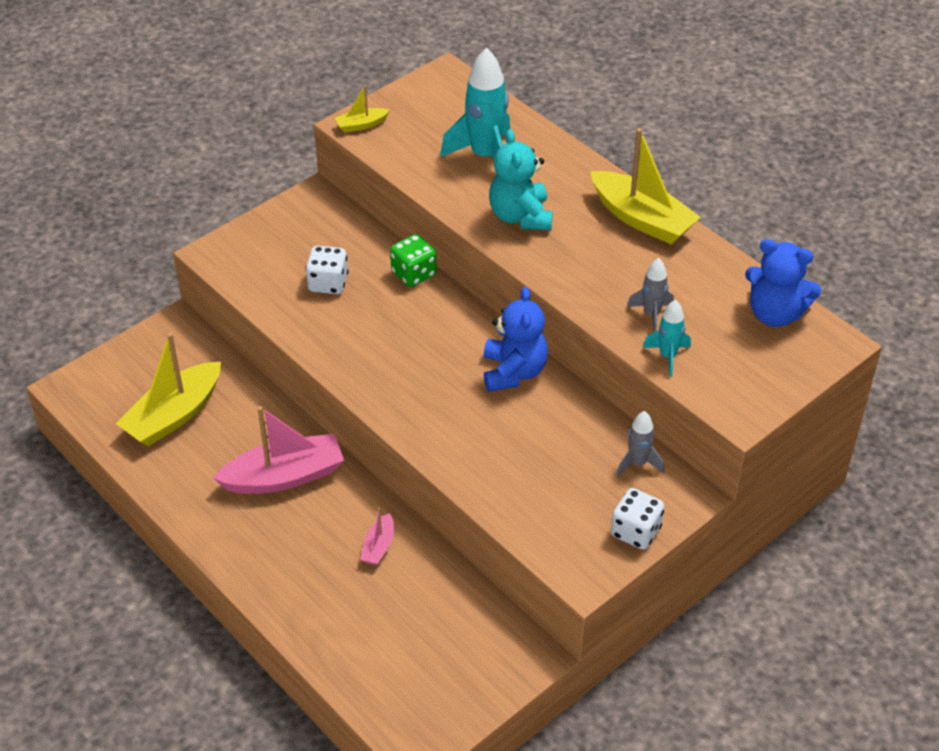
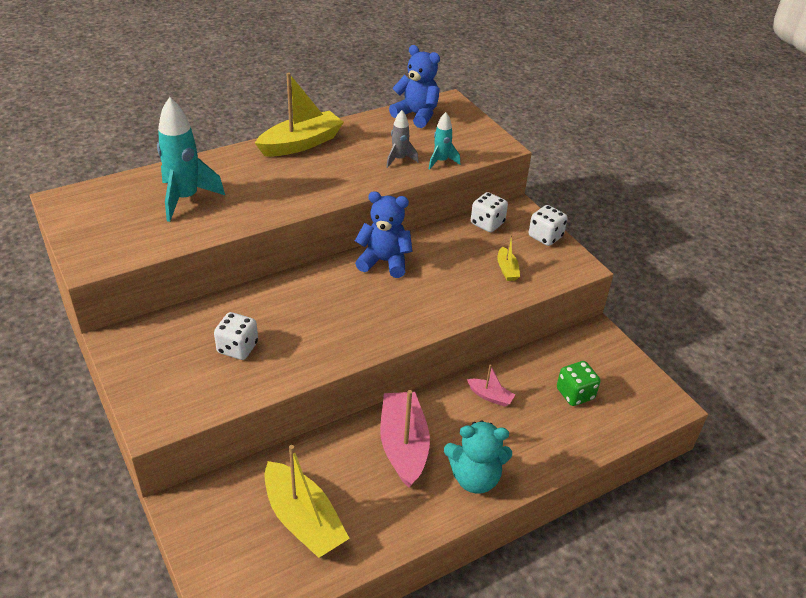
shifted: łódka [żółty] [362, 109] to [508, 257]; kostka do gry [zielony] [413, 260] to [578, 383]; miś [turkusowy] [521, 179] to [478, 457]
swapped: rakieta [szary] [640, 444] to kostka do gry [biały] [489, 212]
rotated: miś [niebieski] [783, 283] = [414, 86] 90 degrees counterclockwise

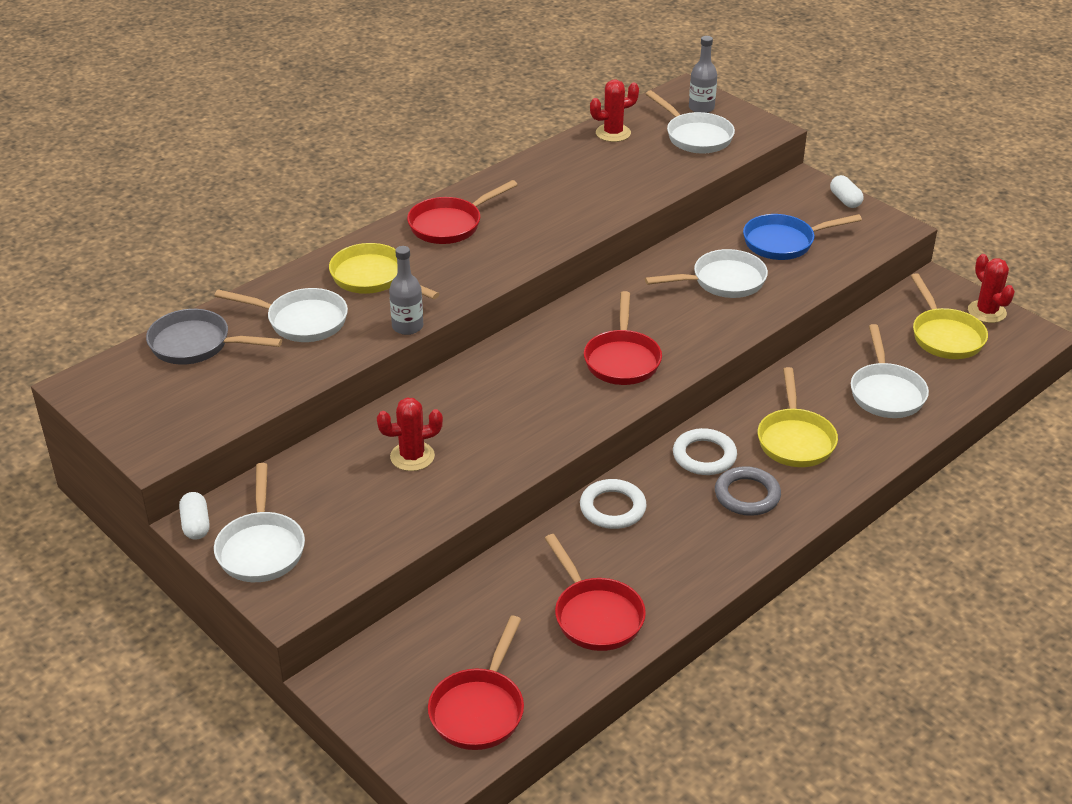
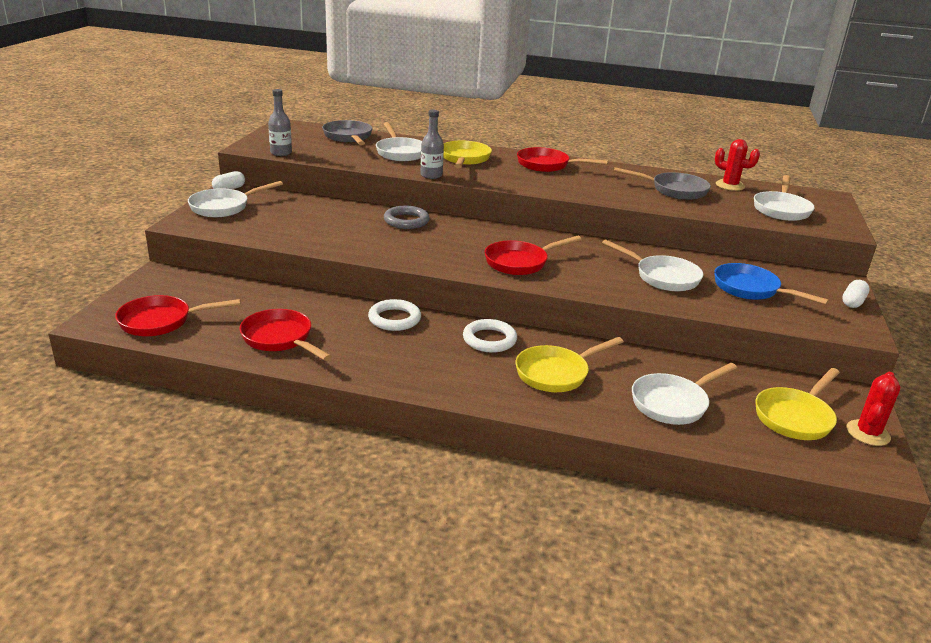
gone: kaktus [czerwony] [410, 434]
new: patelnia [szary] [662, 183]
shifted: butelka [szary] [703, 74] to [280, 122]; pierścień [szary] [748, 491] to [407, 217]
rotated: patelnia [czerwony] [595, 592] = [286, 335] 105 degrees clockwise

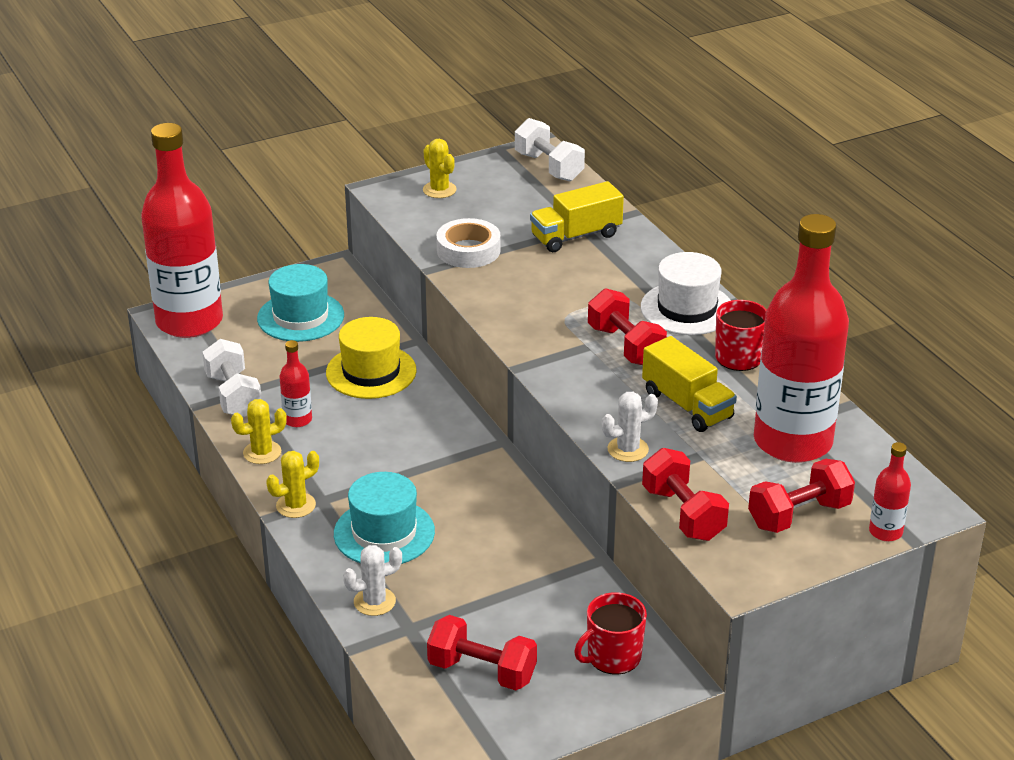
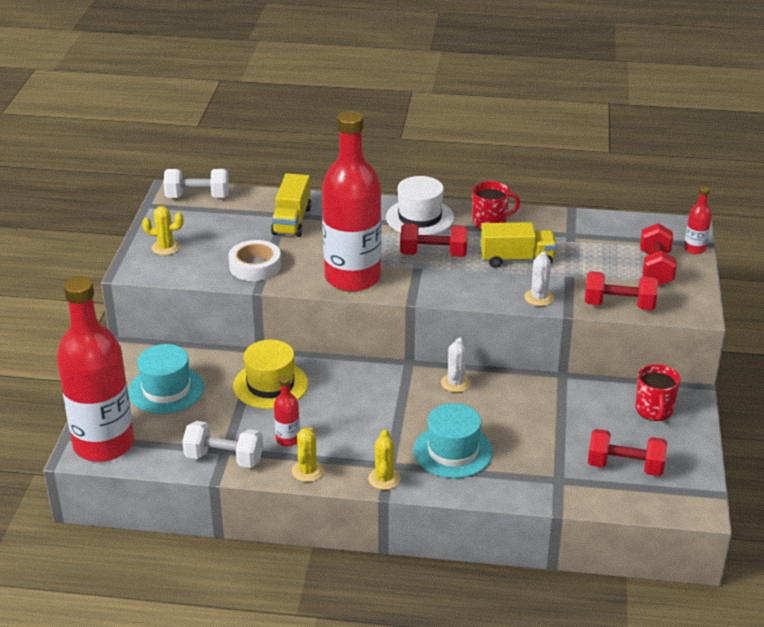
shifted: kaktus [biały] [372, 580] to [456, 364]; butelka [czerwony] [801, 338] to [351, 201]
rotated: hantel [czerwony] [482, 652] = [627, 452] 45 degrees clockwise

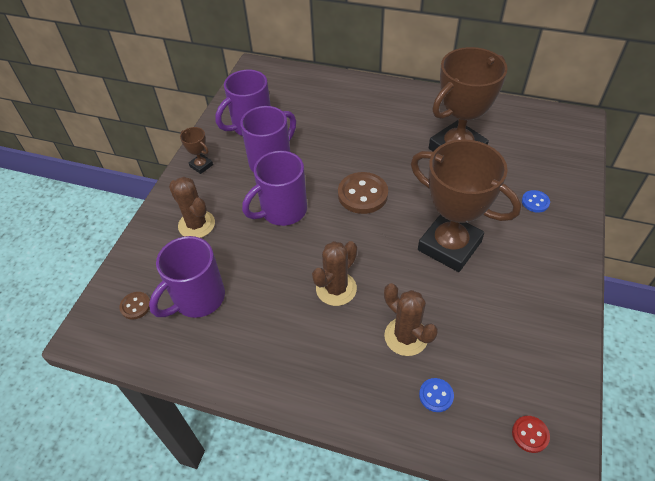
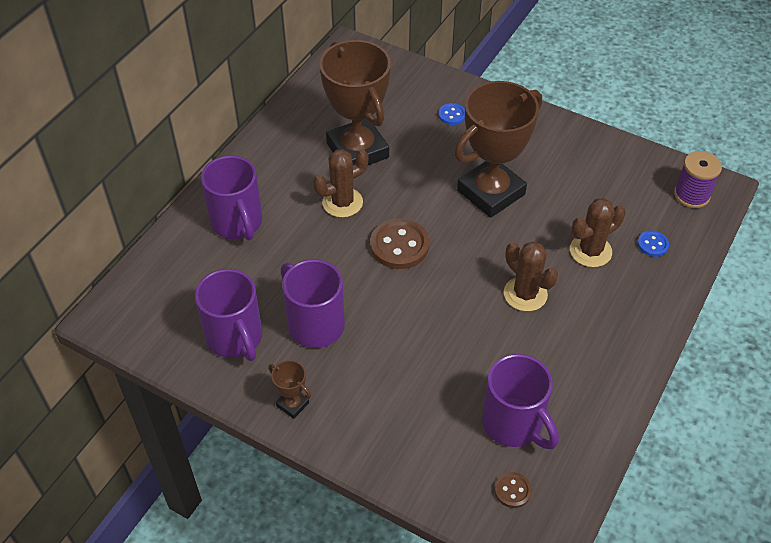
shifted: kaktus [brązowy] [192, 207] to [341, 183]; kubek [fioletowy] [274, 188] to [231, 198]
swapped: guzik [czerwony] [531, 434] to szpulka [fioletowy] [698, 179]
rotated: puchar [brązowy] [196, 150] = [289, 389] 75 degrees clockwise

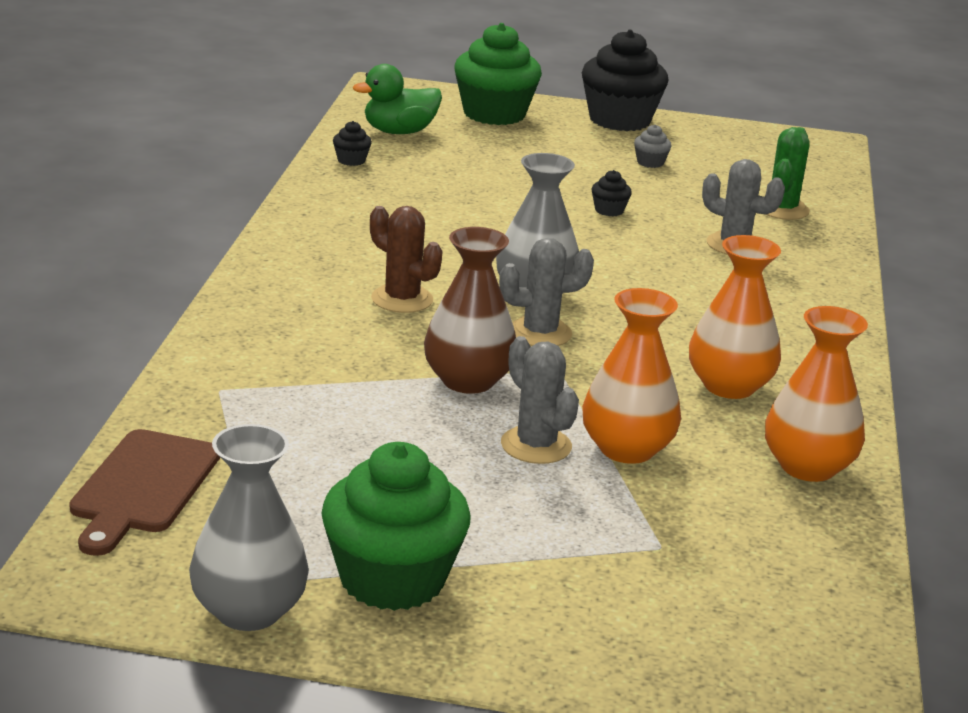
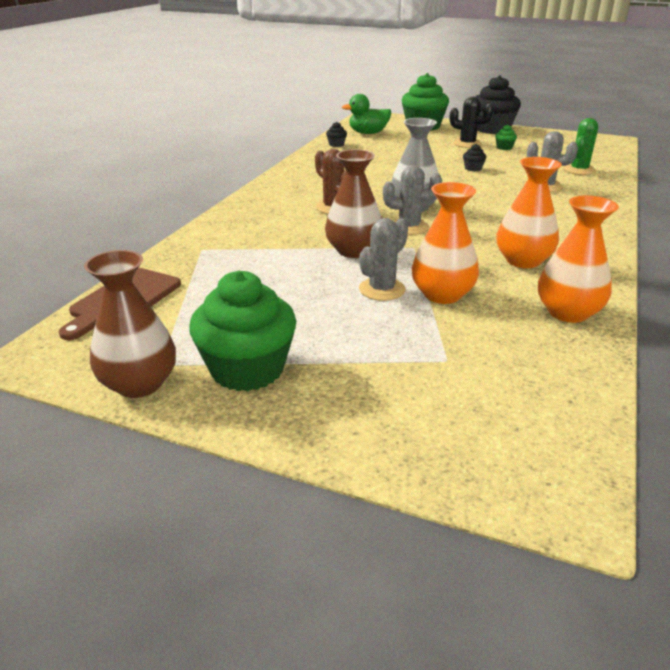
new: kaktus [czarny] [471, 122]
repainted: wazon [szary] [249, 527] to wazon [brązowy] [130, 324]; muffinka [szary] [653, 146] to muffinka [zielony] [506, 137]
rotated: kaktus [szary] [540, 400] = [383, 259] 60 degrees clockwise

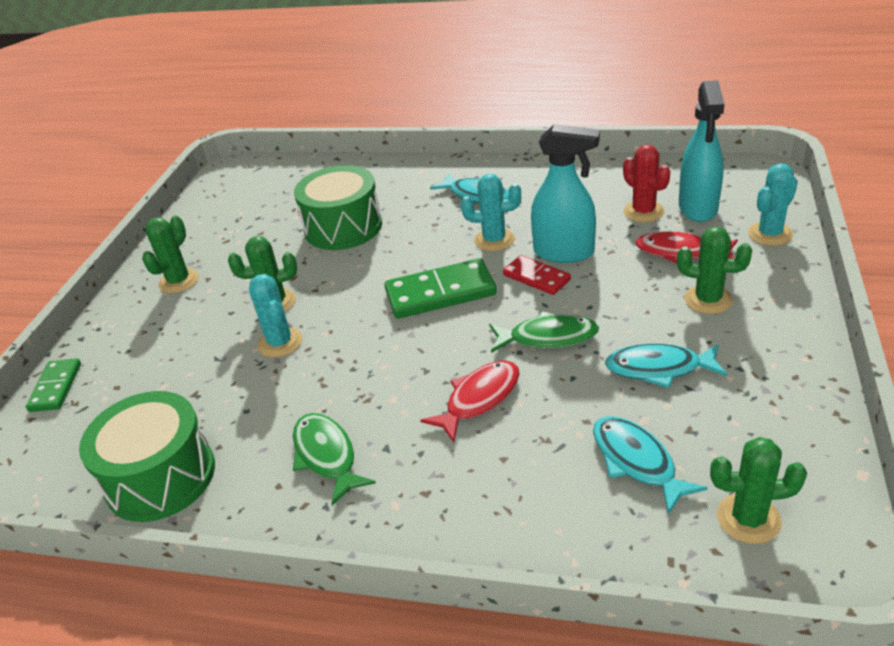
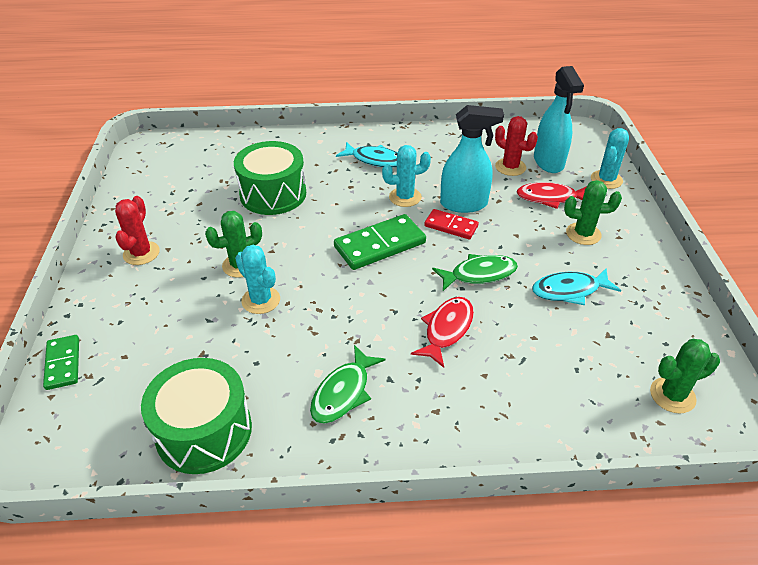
gone: ryba [turkusowy] [650, 465]
repainted: kaktus [zielony] [170, 254] to kaktus [czerwony] [137, 230]
rotated: ryba [zielony] [334, 459] = [348, 384] 105 degrees counterclockwise

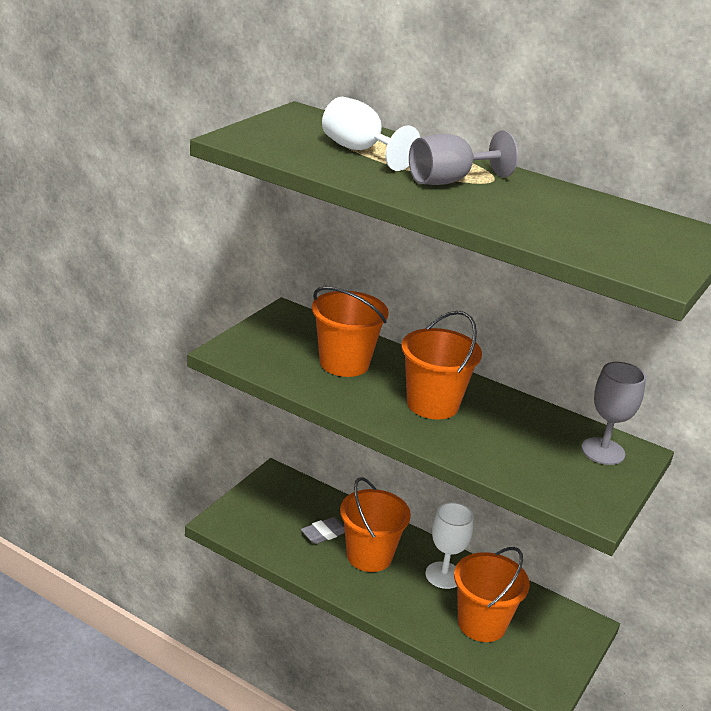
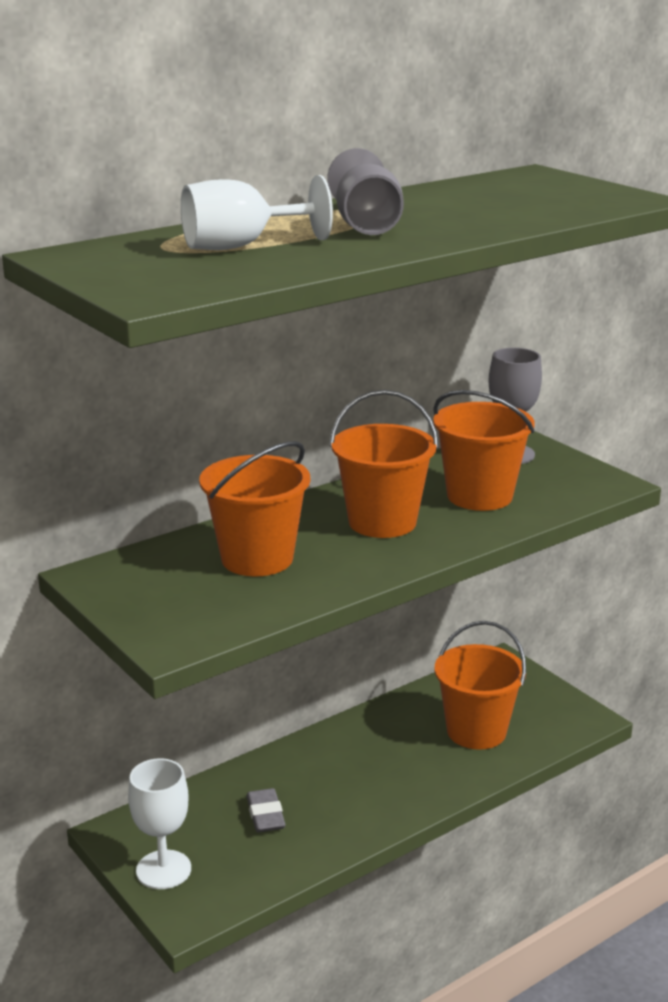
shifted: wiadro [pomarańczowy] [375, 524] to [484, 450]; kielich [biały] [449, 545] to [159, 823]

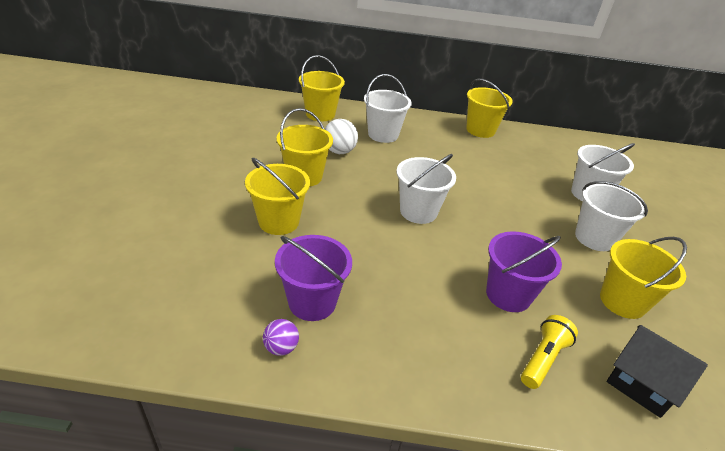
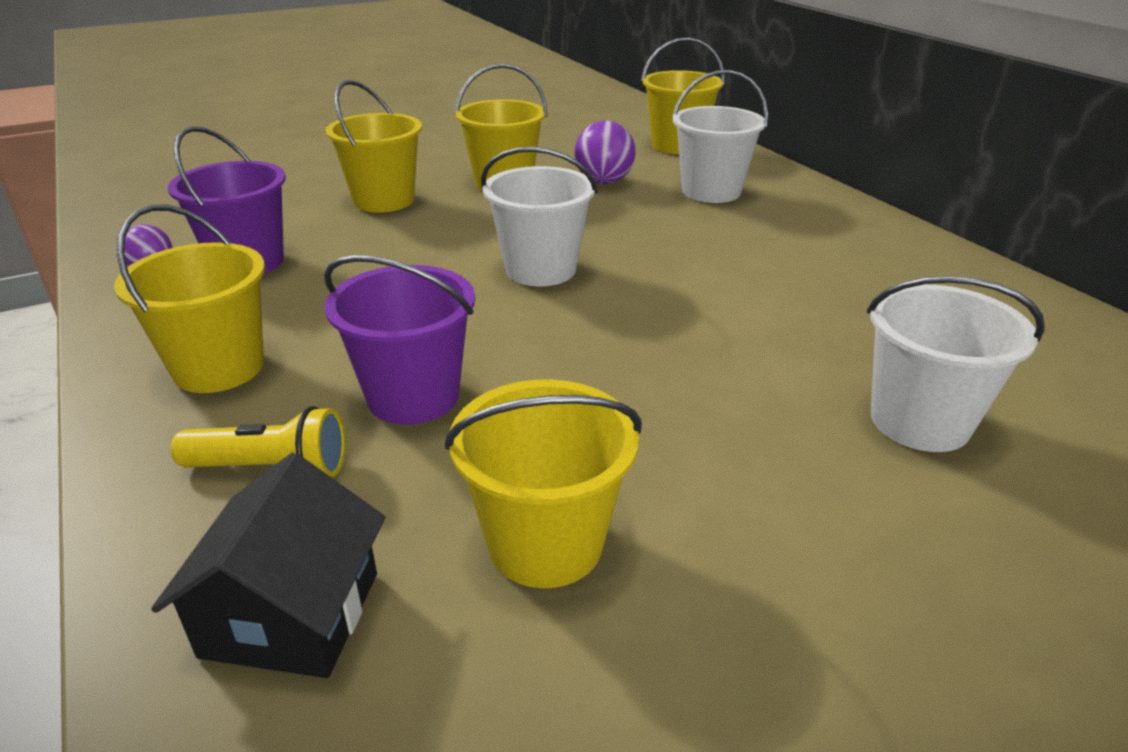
gone: wiadro [biały] [611, 216]
shifted: wiadro [żółty] [489, 108] to [189, 299]
repainted: piłka [biały] [341, 136] to piłka [fioletowy] [605, 152]

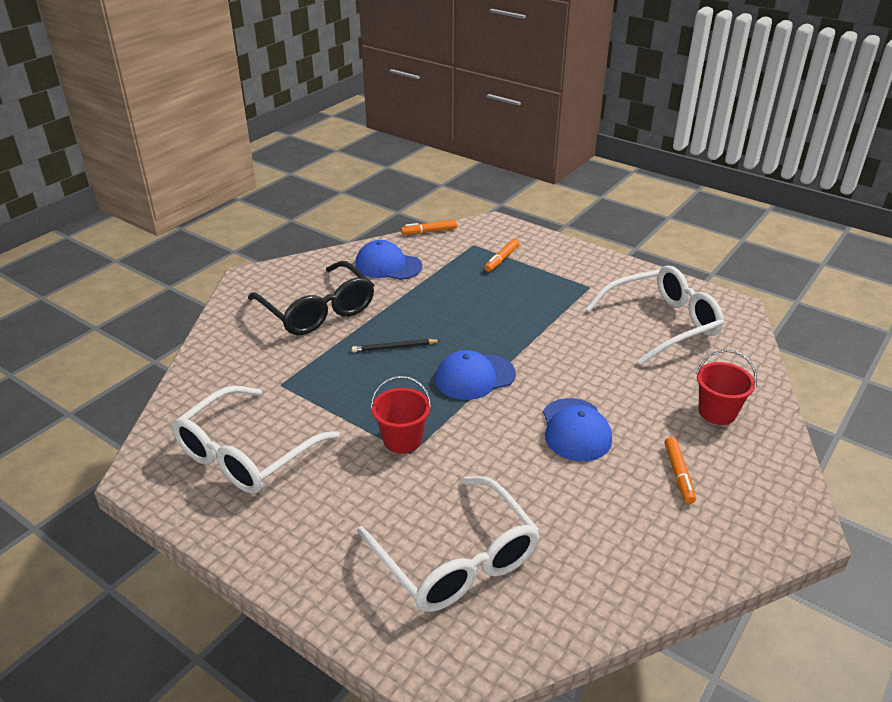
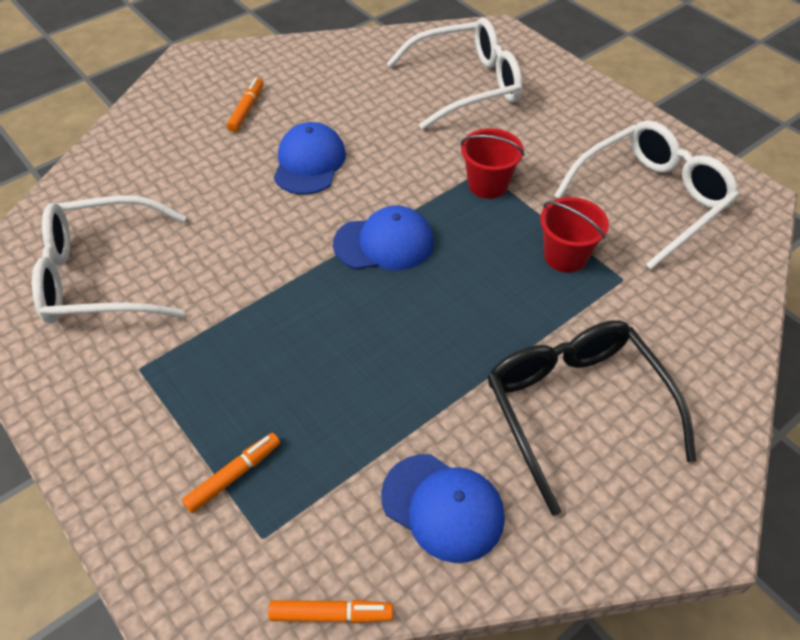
gone: ołówek [czarny] [396, 346]
shifted: wiadro [czerwony] [726, 387] to [574, 235]
rotated: okulary [biały] [448, 544] = [455, 74] 90 degrees clockwise

